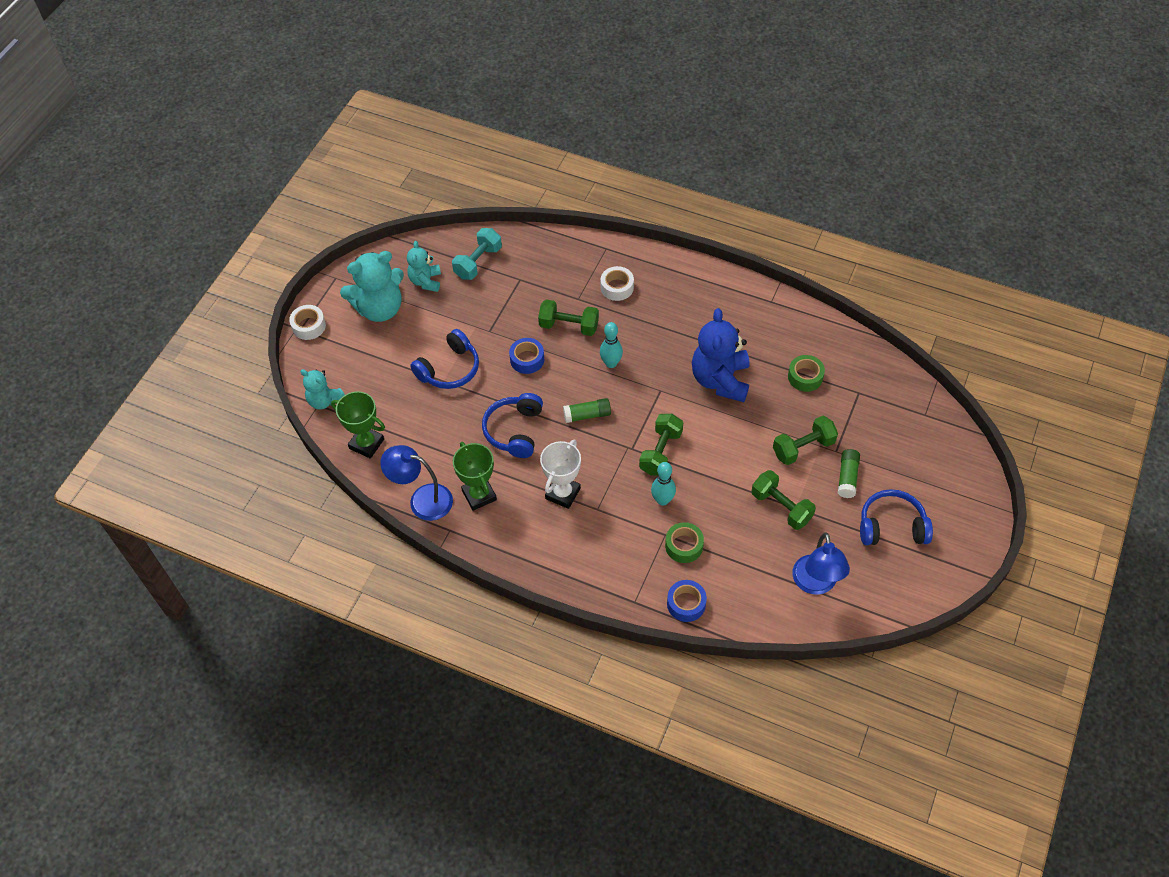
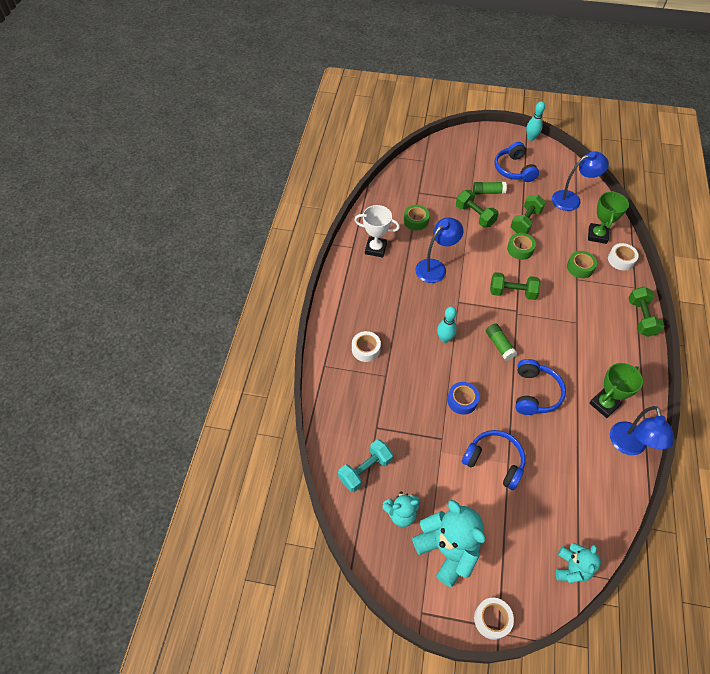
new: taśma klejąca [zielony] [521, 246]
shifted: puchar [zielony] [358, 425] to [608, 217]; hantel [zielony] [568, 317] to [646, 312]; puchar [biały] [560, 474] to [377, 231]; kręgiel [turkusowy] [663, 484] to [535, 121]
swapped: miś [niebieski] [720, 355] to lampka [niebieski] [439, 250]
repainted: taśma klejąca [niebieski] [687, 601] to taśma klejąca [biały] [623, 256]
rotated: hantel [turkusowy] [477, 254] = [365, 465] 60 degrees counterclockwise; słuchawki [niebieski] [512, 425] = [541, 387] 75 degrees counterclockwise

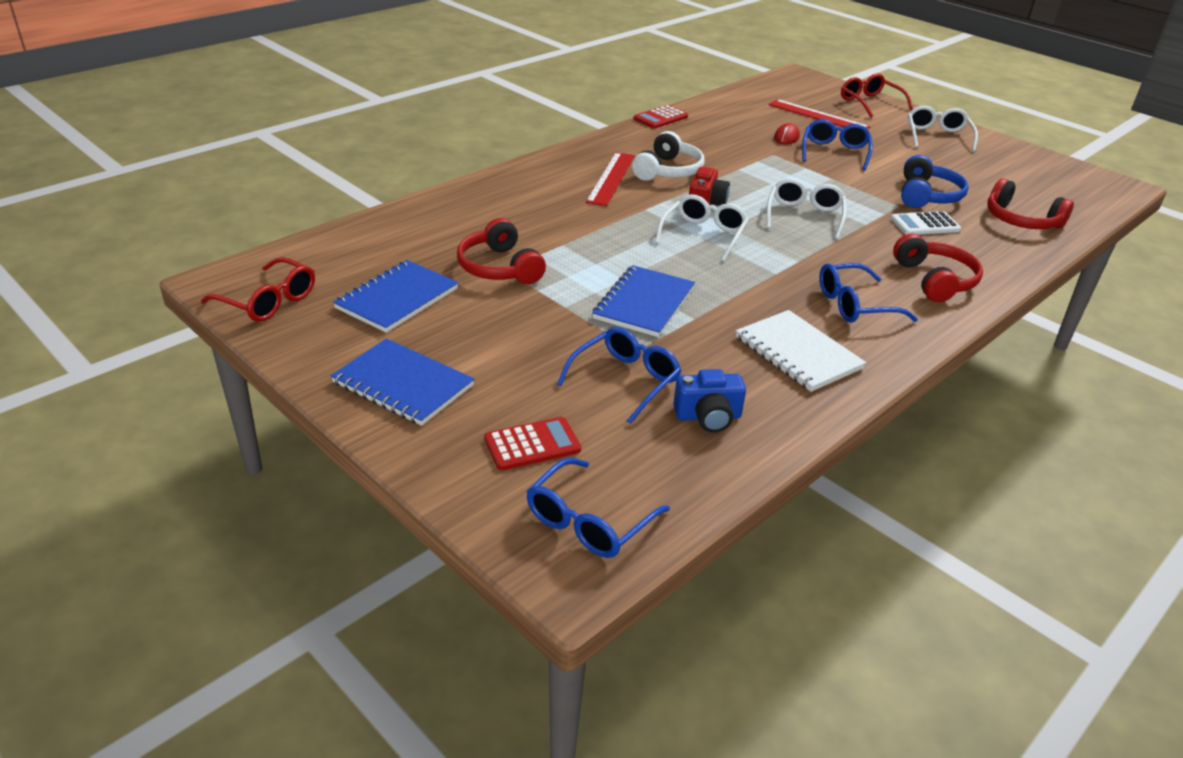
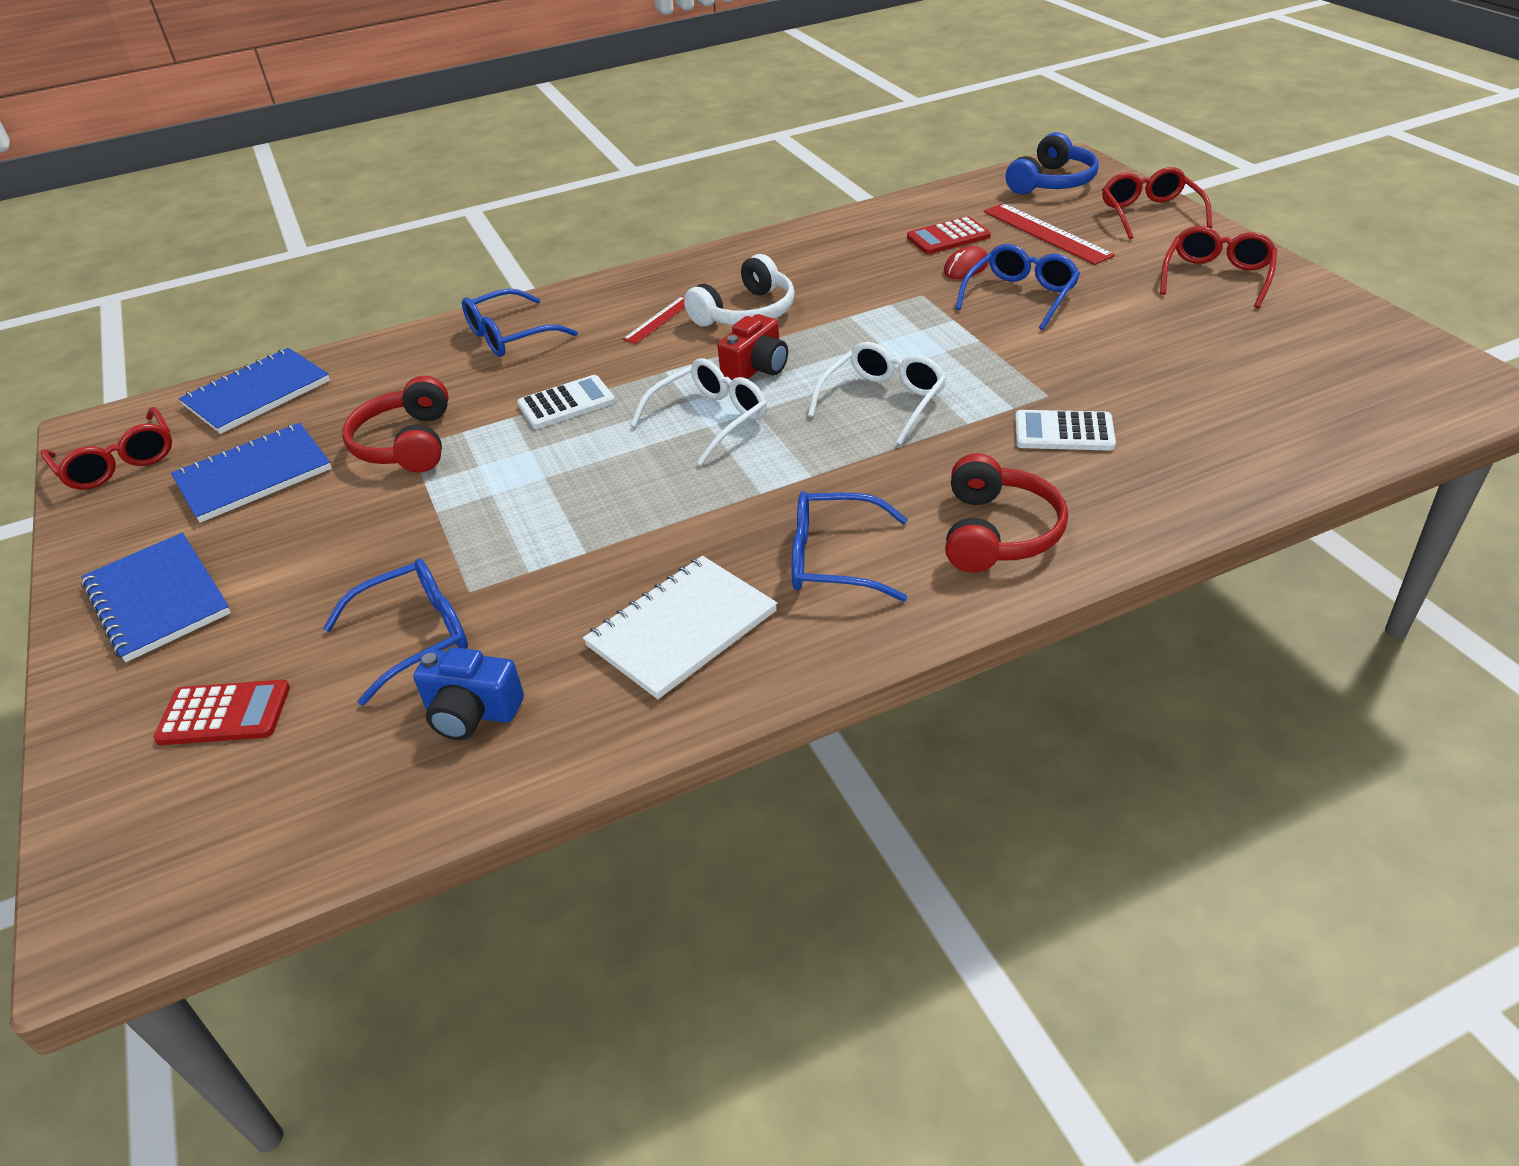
gone: słuchawki [czerwony] [1030, 203]
new: kalkulator [biały] [566, 402]
shifted: okulary [niebieski] [598, 508] to [520, 322]; zeszyt [niebieski] [643, 301] to [254, 391]; kalkulator [czerwony] [661, 116] to [949, 235]; słuchawki [niebieski] [935, 181] to [1052, 163]
repainted: okulary [biały] [943, 129] to okulary [czerwony] [1218, 267]
rotated: zeszyt [biały] [801, 351] = [680, 627] 60 degrees clockwise
scaled: linijka [czerwony] [610, 179] = [654, 320] x0.58

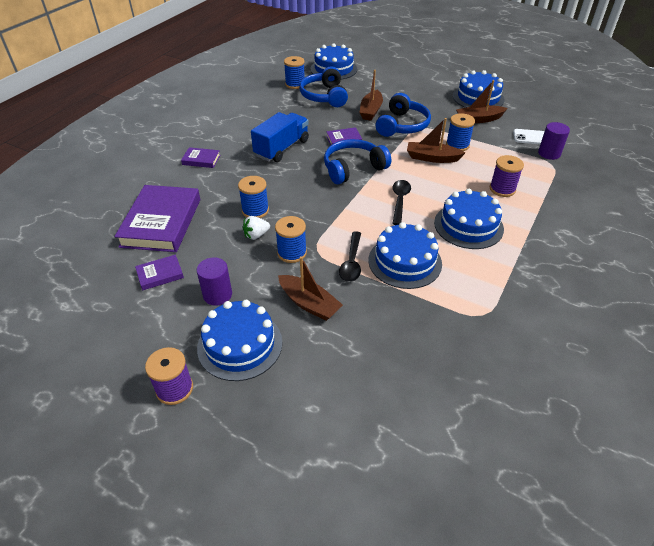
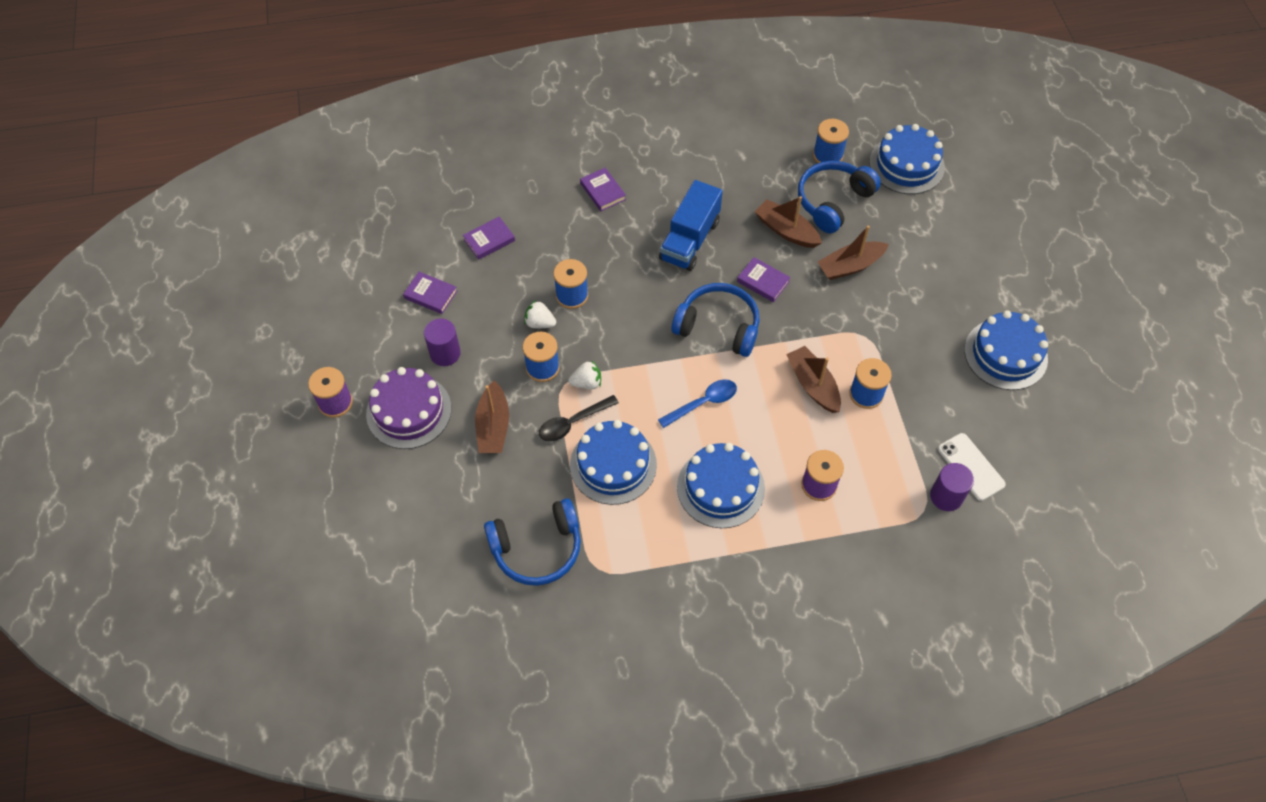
new: truskawka [biały] [584, 375]
shifted: słuchawki [niebieski] [403, 115] to [532, 542]; łódka [brązowy] [482, 101] to [788, 222]
repainted: tort [niebieski] [239, 340] to tort [fioletowy] [408, 408]; łyżka [czarny] [401, 202] to łyżka [niebieski] [697, 403]
rotated: ciężarówka [niebieski] [280, 137] = [691, 225] 120 degrees clockwise
scaled: książka [fioletowy] [157, 218] = [489, 238] x0.46

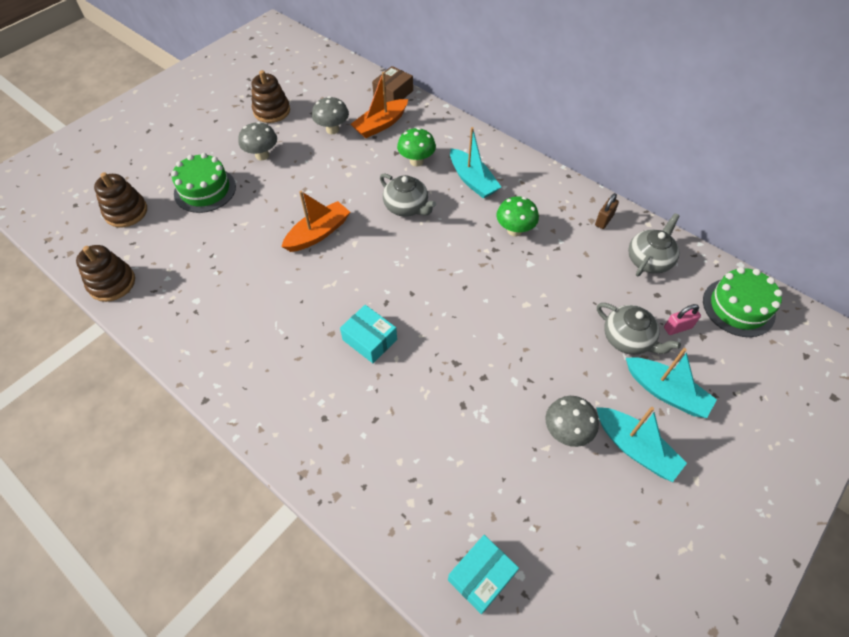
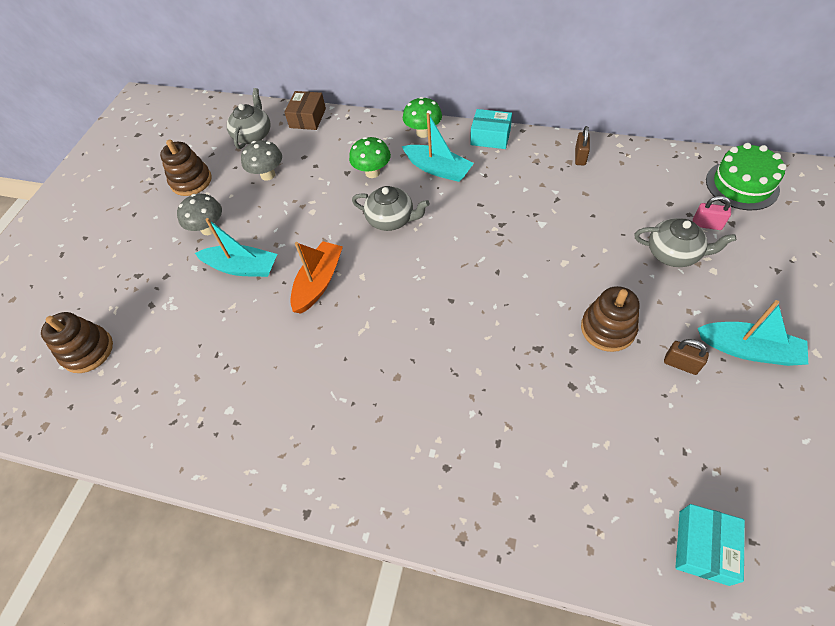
gone: tort [zielony] [203, 183]; łódka [pomarańczowy] [379, 105]
shifted: zabawka nakładanka [brązowy] [105, 273] to [610, 319]; pudełko [turkusowy] [368, 334] to [491, 129]; grzyb [zielony] [517, 216] to [422, 117]; łódka [turkusowy] [671, 383] to [236, 247]; imbryk [szary] [653, 244] to [248, 118]
swapped: grzyb [szary] [572, 421] to kłódka [brązowy] [686, 357]
rotated: kłódka [różowy] [682, 319] = [712, 213] 60 degrees clockwise

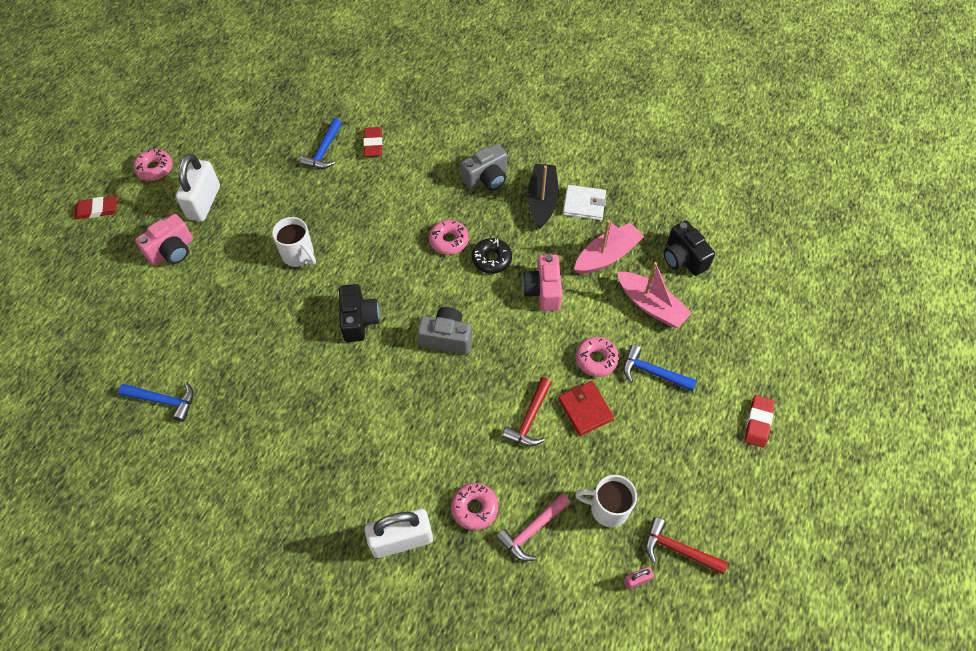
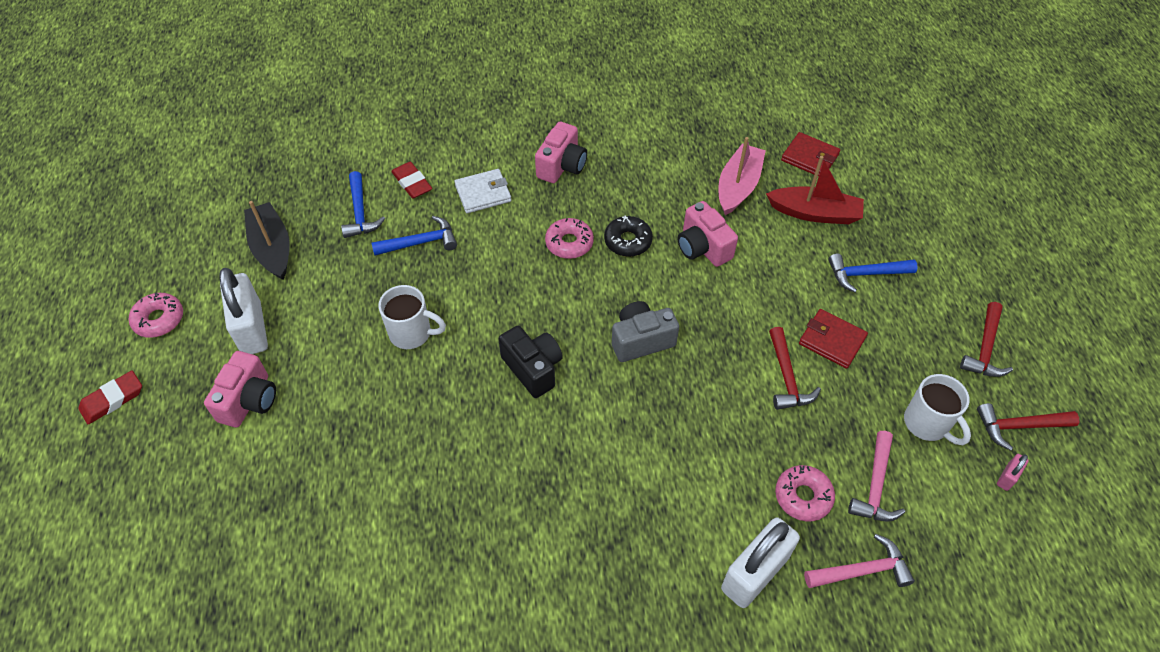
gone: donut [różowy] [597, 357]; gumka do mazania [czerwony] [759, 421]
new: młotek [różowy] [859, 561]; młotek [czerwony] [986, 339]
shifted: młotek [niebieski] [156, 402] to [414, 236]; łódka [czarny] [543, 196] to [267, 240]; portfel [biały] [584, 202] to [482, 191]
swapped: aparat fotograficzny [czarny] [689, 248] to portfel [czerwony] [810, 154]
repainted: aparat fotograficzny [szary] [484, 167] to aparat fotograficzny [różowy] [561, 152]; łódka [różowy] [654, 295] to łódka [czerwony] [815, 190]
rotated: kubek [biały] [606, 501] = [937, 409] 105 degrees counterclockwise

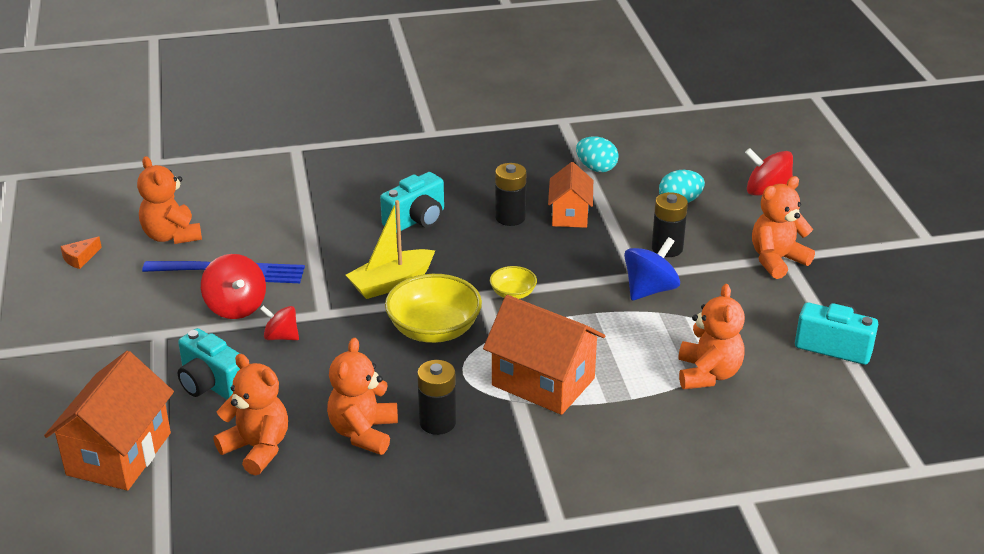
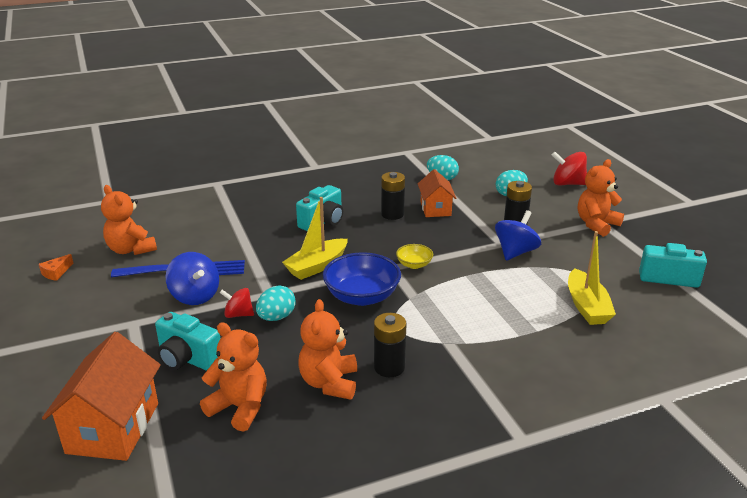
gone: domek [pomarańczowy] [544, 355]
new: jajko [turkusowy] [276, 303]
swapped: miś [pomarańczowy] [711, 336] to łódka [żółty] [592, 278]
repainted: bączek [czerwony] [233, 286] to bączek [niebieski] [192, 278]; miska [żółty] [433, 308] to miska [niebieski] [362, 279]

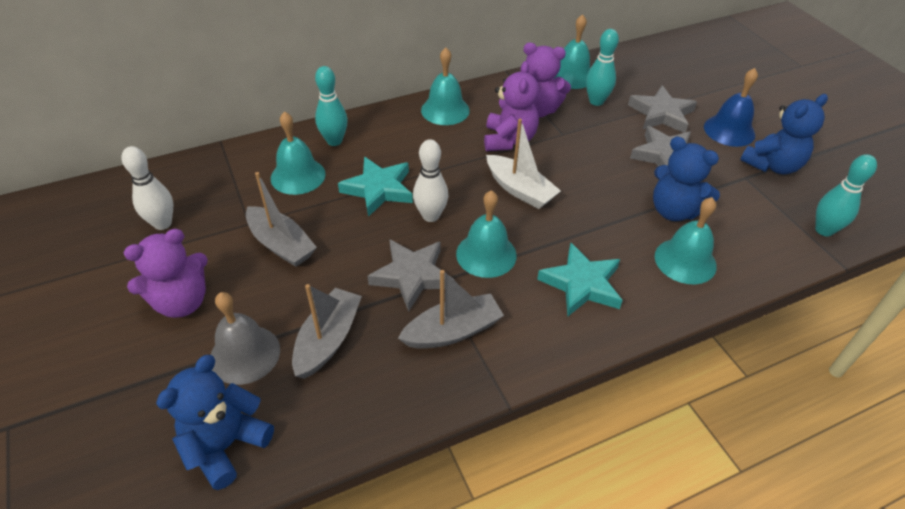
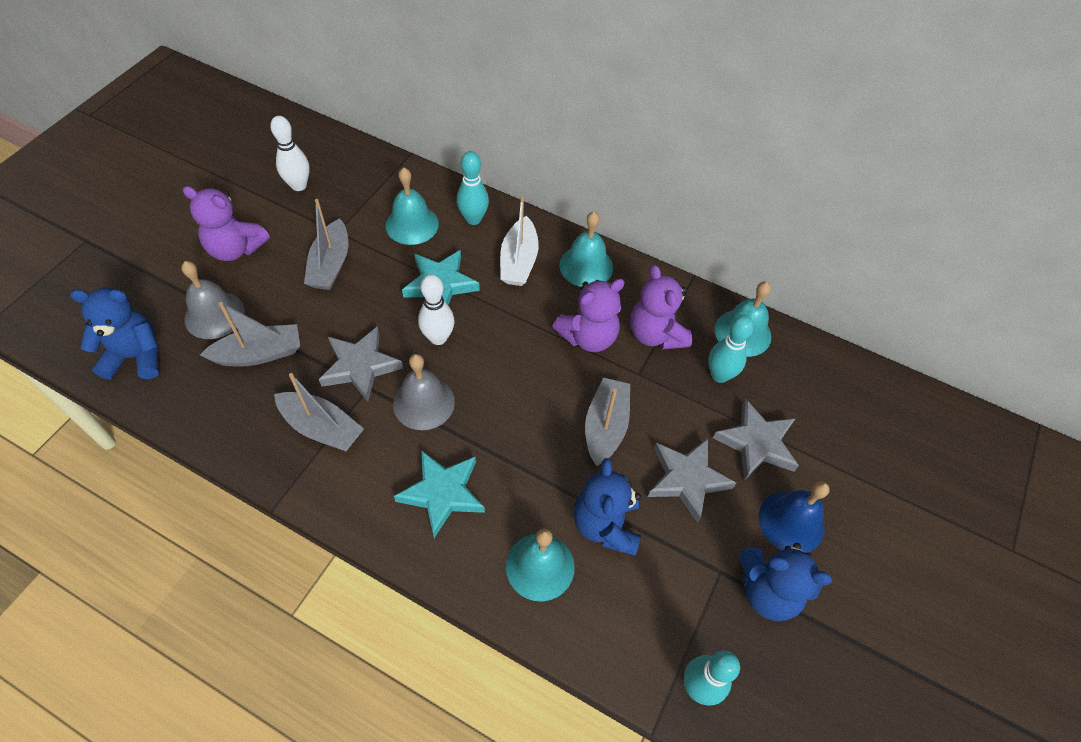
new: łódka [szary] [607, 422]
shifted: łódka [biały] [523, 164] to [519, 241]
repainted: dzwonek [turkusowy] [486, 234] to dzwonek [szary] [424, 392]

